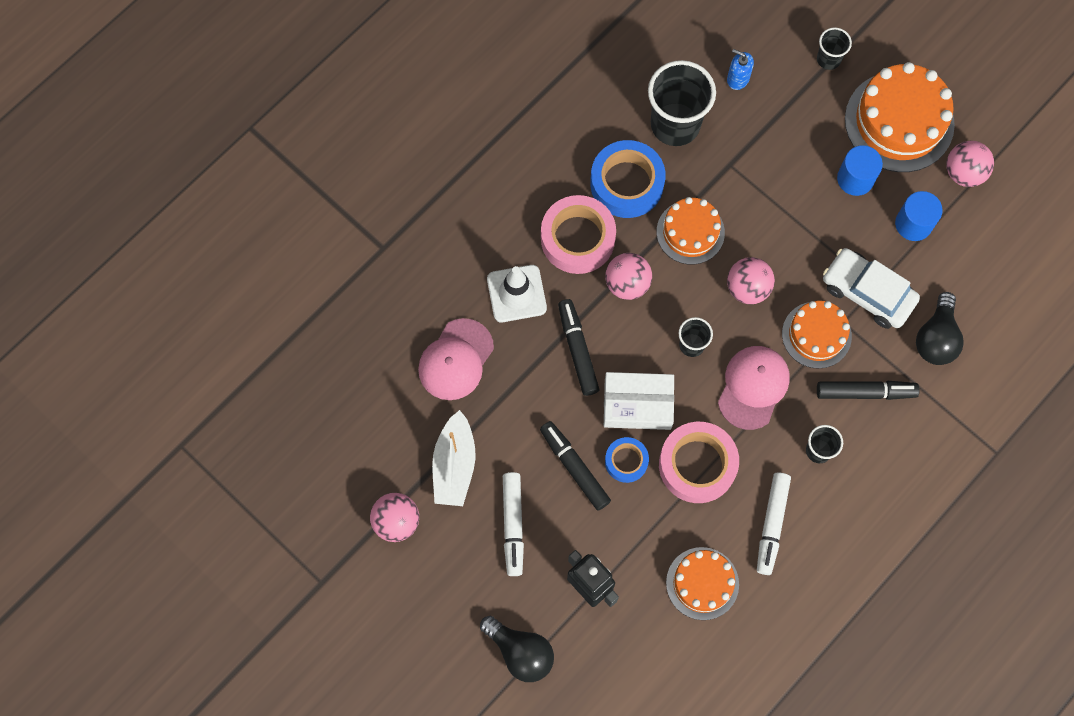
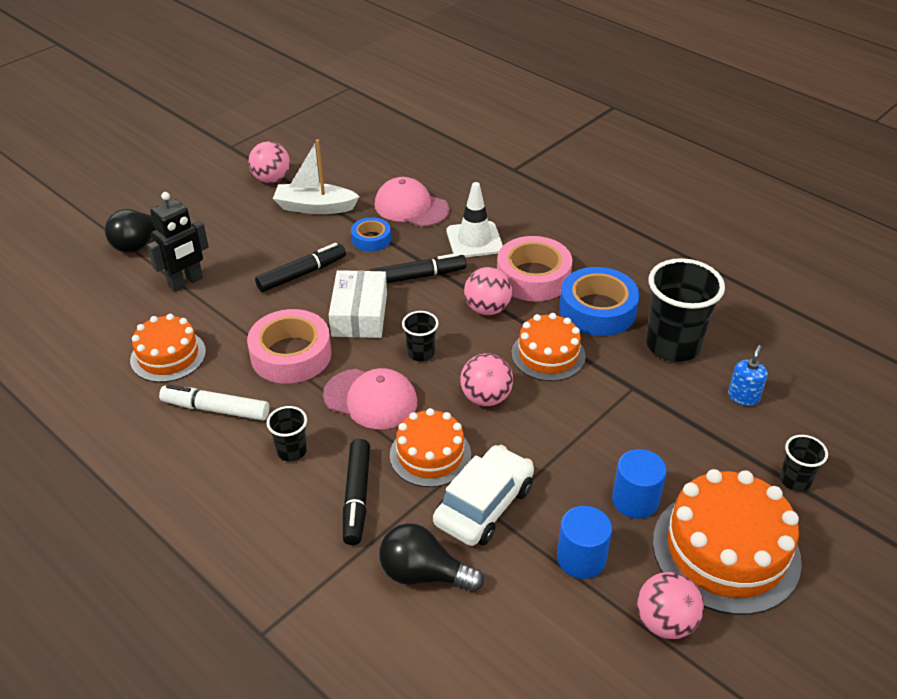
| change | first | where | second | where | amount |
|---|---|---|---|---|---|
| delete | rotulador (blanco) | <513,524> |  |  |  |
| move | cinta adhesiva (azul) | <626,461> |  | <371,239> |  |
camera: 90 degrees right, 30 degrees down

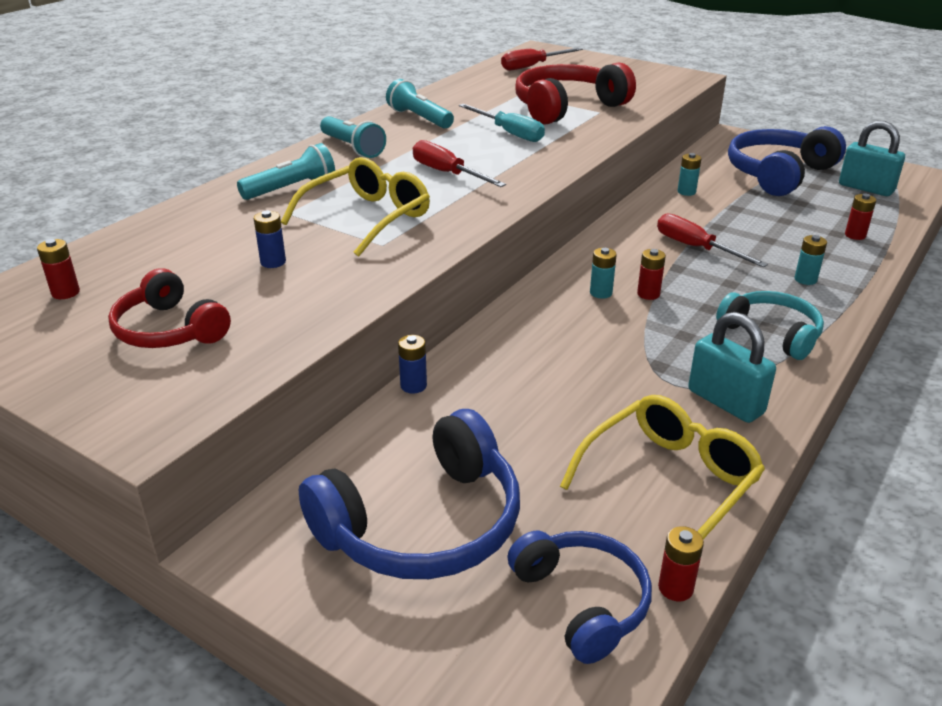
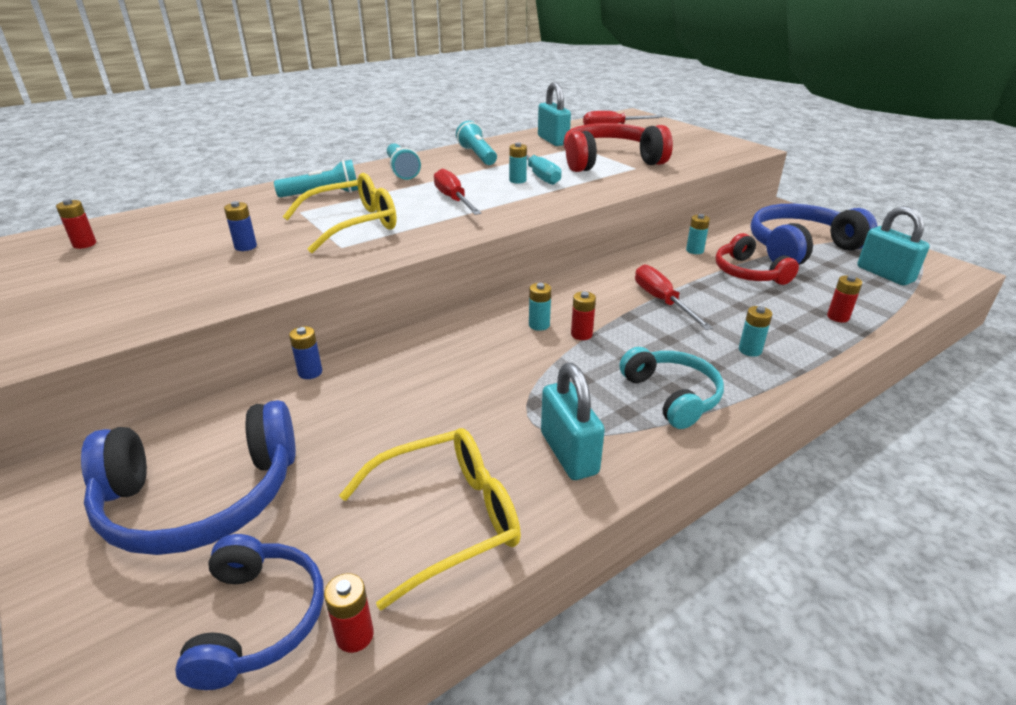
| change | first | where | second | where | amount |
|---|---|---|---|---|---|
| insert |  |  | pila (turquesa) | <517,180> |  |
| insert |  |  | candado (turquesa) | <553,140> |  |
| move | auriculares (rojo) | <169,330> |  | <748,273> |  |
camera: 20 degrees right, 0 degrees up

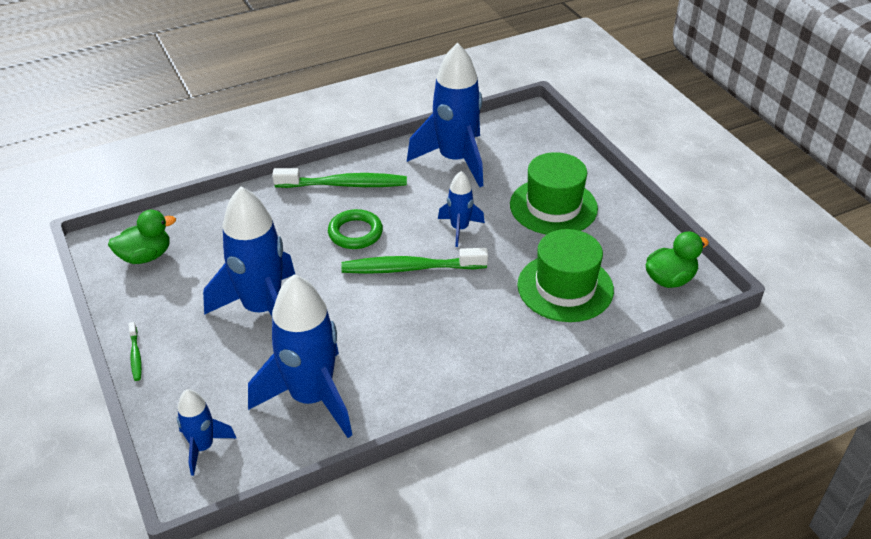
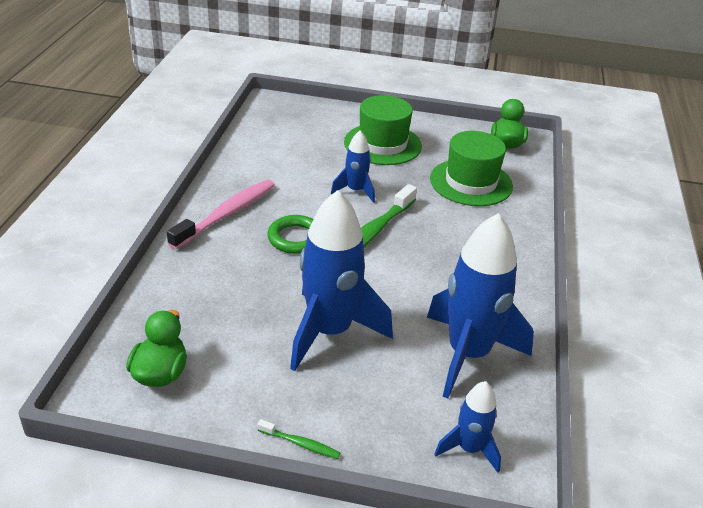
| change | first | where | second | where | amount |
|---|---|---|---|---|---|
| delete | cohete (azul) | <455,160> |  |  |  |
| recolor | cepillo de dientes (verde) | <344,185> | cepillo de dientes (rosa) | <226,214> |  |
camera: 55 degrees left, 5 degrees down

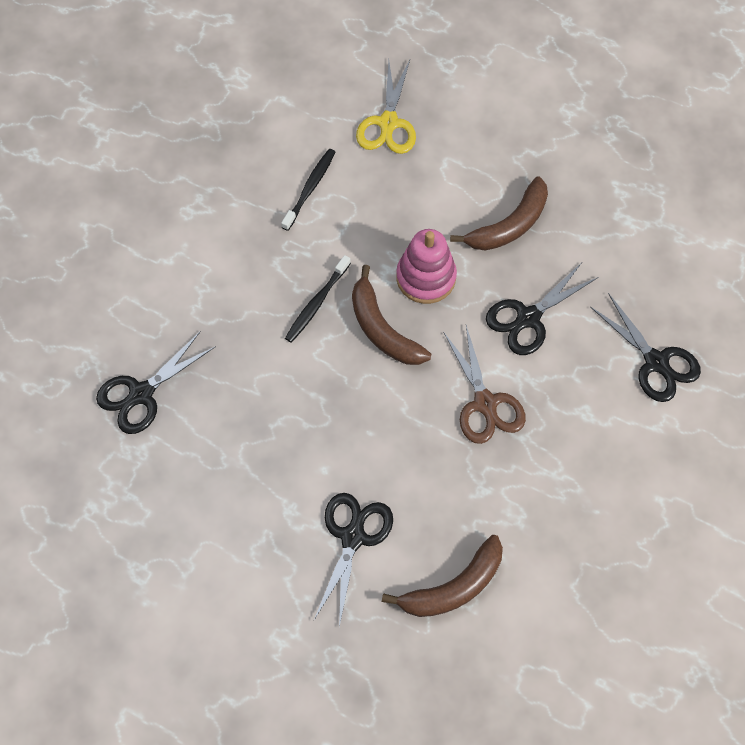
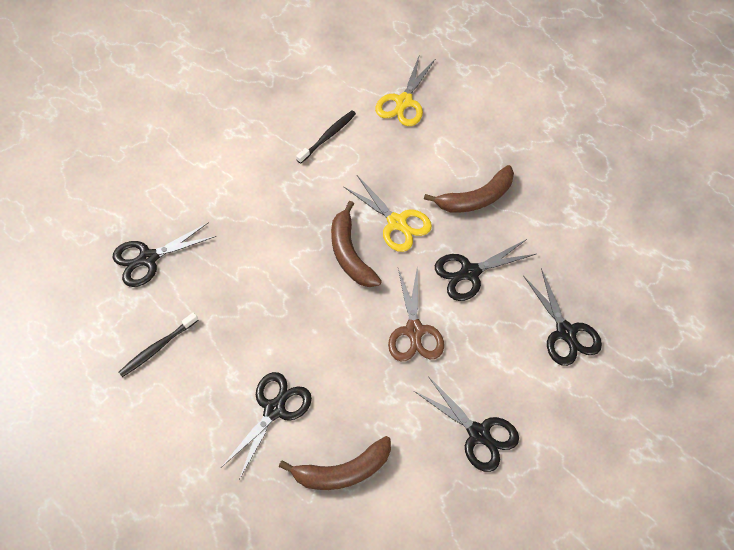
| change | first | where | second | where | amount |
|---|---|---|---|---|---|
| insert |  |  | tijeras (negro) | <479,434> |  |
| move | cepillo de dientes (negro) | <316,303> |  | <157,348> |  |
| replace | juguete apilable (rosa) | <426,277> | tijeras (amarillo) | <397,222> |  |
camera: 15 degrees right, 5 degrees down

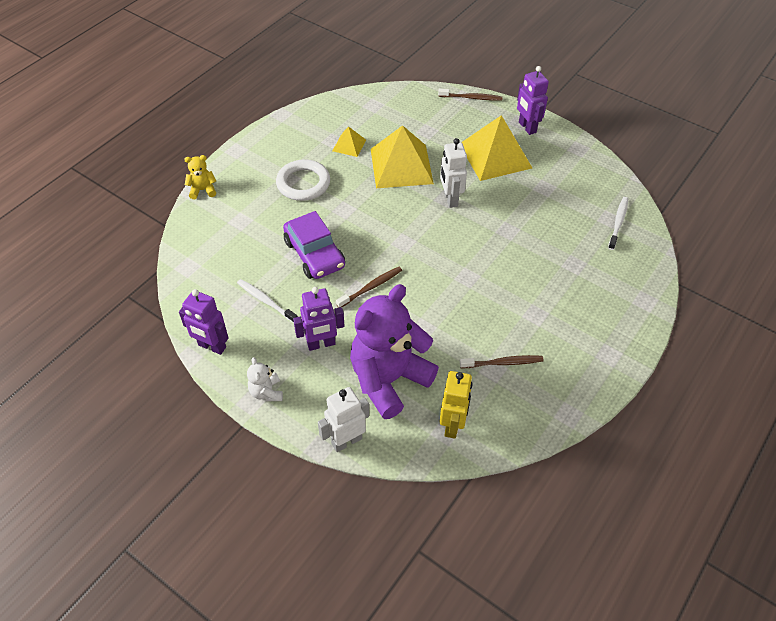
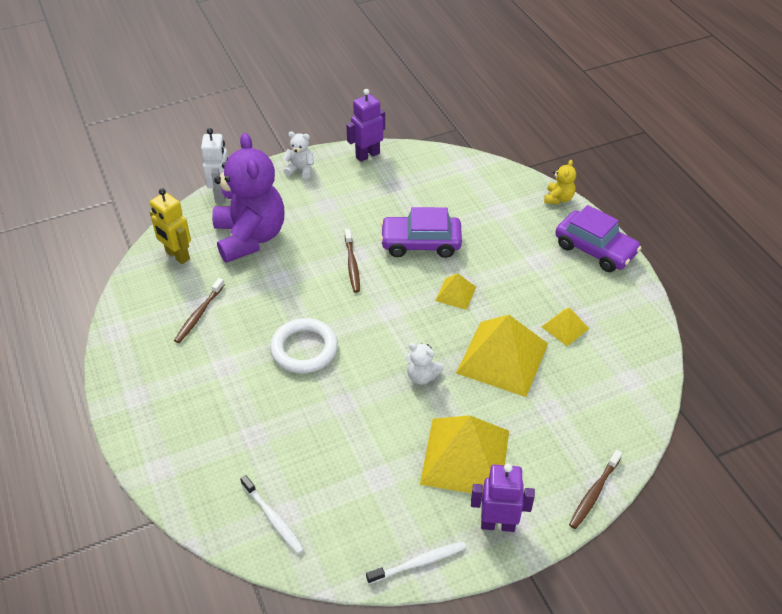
| change | first | where | second | where | amount |
|---|---|---|---|---|---|
| delete | robot (morado) | <321,344> |  |  |  |
| insert |  |  | pirámide (amarillo) | <455,293> |  |
| insert |  |  | coche (morado) | <595,249> |  |
| move | cepillo de dientes (blanco) | <265,301> |  | <419,562> |  |
| move | anillo (blanco) | <303,183> |  | <304,349> |  |
| replace | robot (blanco) | <450,199> | osito (blanco) | <422,376> |  |
camera: 120 degrees right, 5 degrees down

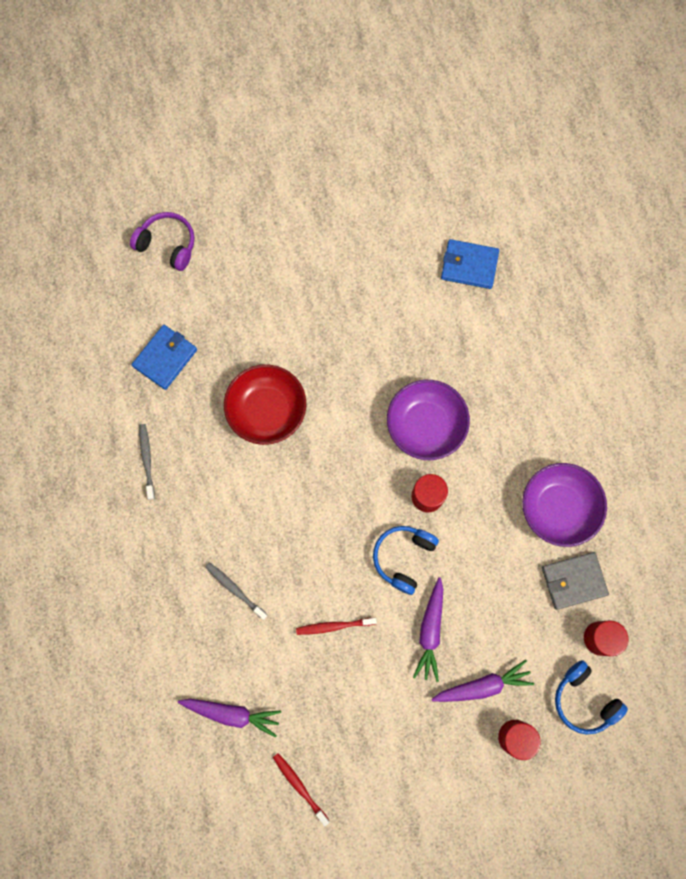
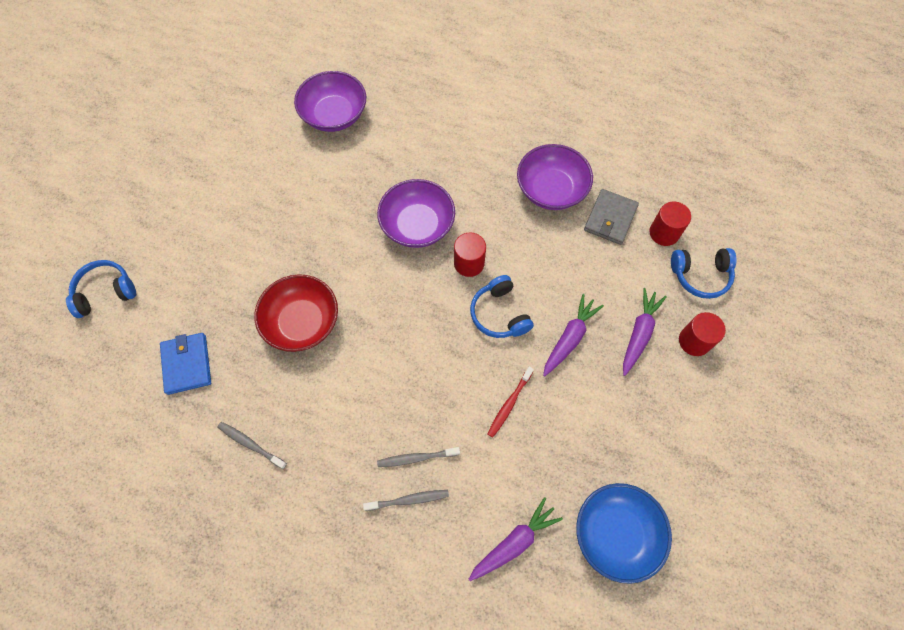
| change | first | where | second | where | amount |
|---|---|---|---|---|---|
| insert |  |  | cepillo de dientes (gris) | <409,500> |  |
| replace | cepillo de dientes (rojo) | <299,786> | cuenco (azul) | <616,533> |  |
| replace | cartera (azul) | <469,265> | cuenco (morado) | <334,115> |  |
| recolor | auriculares (morado) | <167,244> | auriculares (azul) | <105,292> |  |
| rotate | zanahoria (morado) | <430,631> |  | <569,338> | 105 degrees counterclockwise |
camera: 50 degrees left, 10 degrees down

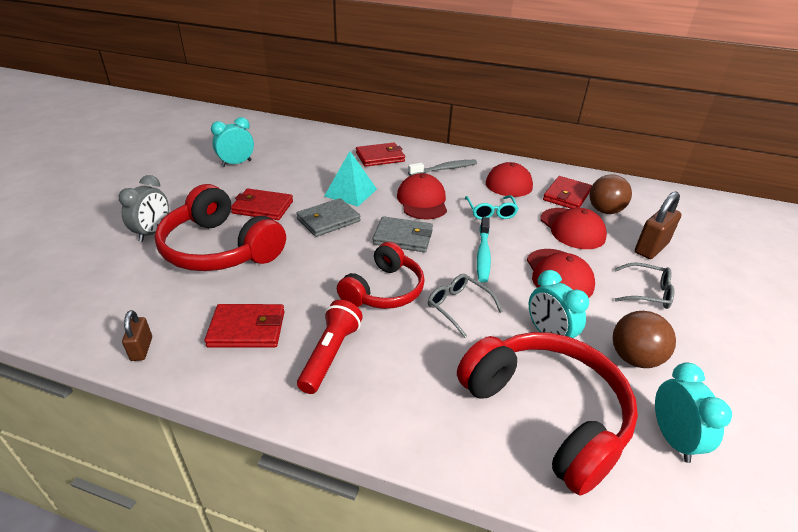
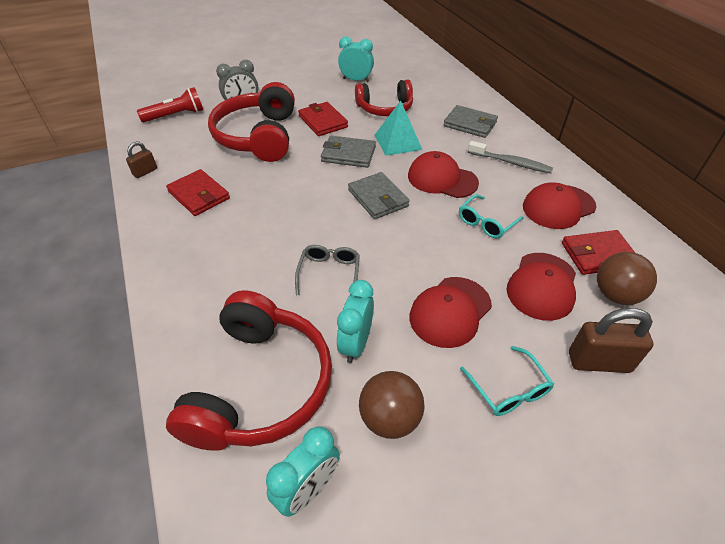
| change | first | where | second | where | amount |
|---|---|---|---|---|---|
| delete | cepillo de dientes (turquesa) | <483,255> |  |  |  |
| move | lámpara de mano (rojo) | <330,354> |  | <176,115> |  |
| move | auriculares (rojo) | <384,290> |  | <385,108> |  |
| recolor | cartera (rojo) | <380,157> | cartera (gris) | <470,124> |  |
| recolor | gafas (gris) | <647,292> | gafas (turquesa) | <509,389> |  |
| rotate | gorra (rojo) | <422,201> |  | <442,179> | 105 degrees counterclockwise |
camera: 50 degrees right, 10 degrees up

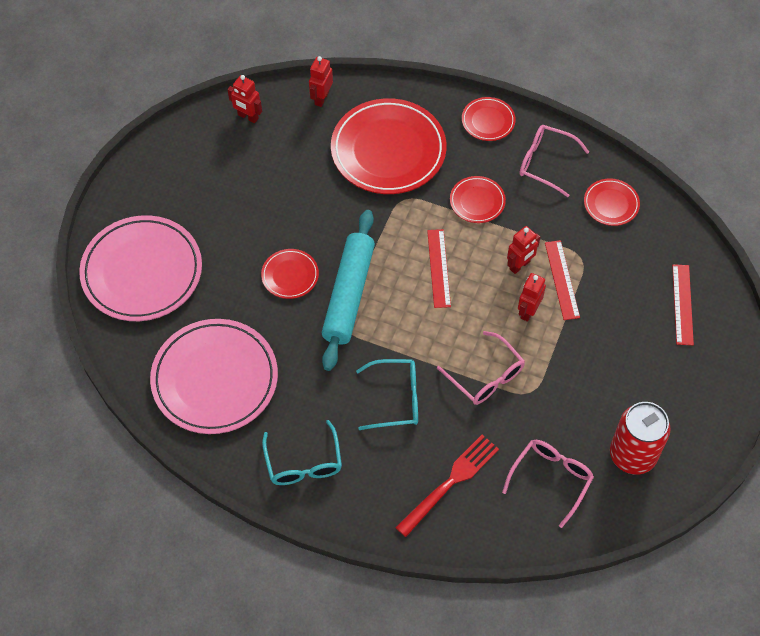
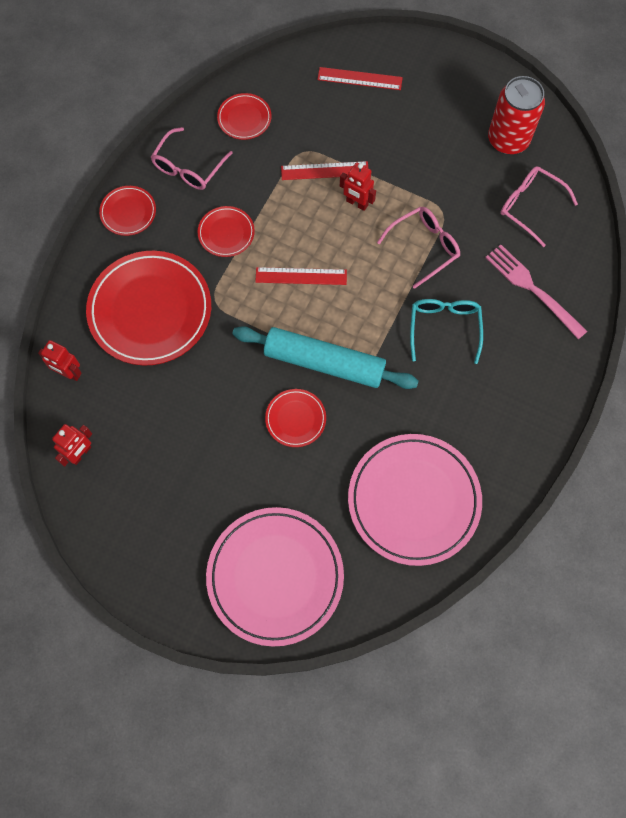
| change | first | where | second | where | amount |
|---|---|---|---|---|---|
| delete | gafas (turquesa) | <303,463> |  |  |  |
| delete | robot (rojo) | <520,265> |  |  |  |
| recolor | tenedor (rojo) | <451,482> | tenedor (rosa) | <531,288> |  |
camera: 85 degrees left, 10 degrees up

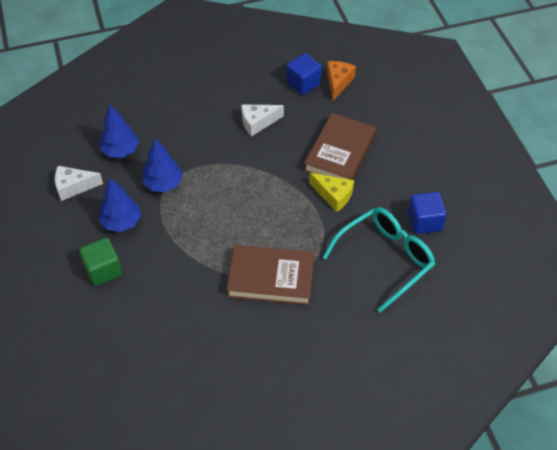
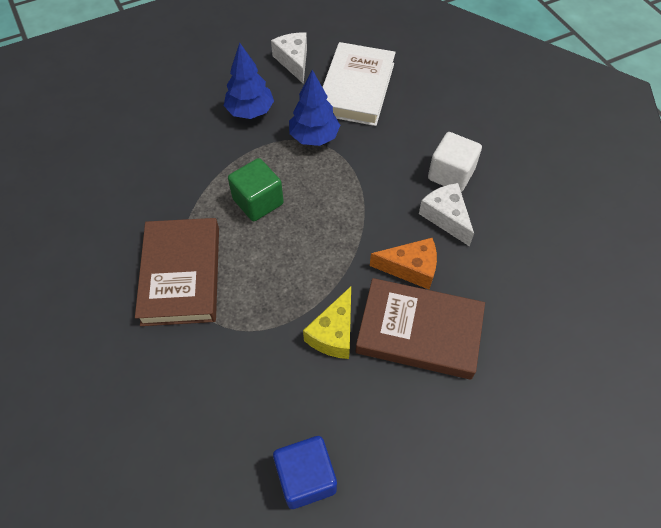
| change | first | where | second | where | amount |
|---|---|---|---|---|---|
| delete | cubo (azul) | <303,83> |  |  |  |
| delete | gafas (turquesa) | <384,259> |  |  |  |
| insert |  |  | cubo (blanco) | <451,174> |  |
| move | cubo (verde) | <103,270> |  | <258,202> |  |
| move | queso (naranja) | <338,82> |  | <410,268> |  |
| replace | árbol (azul) | <121,151> | libro (blanco) | <356,88> |  |
camera: 80 degrees right, 5 degrees up

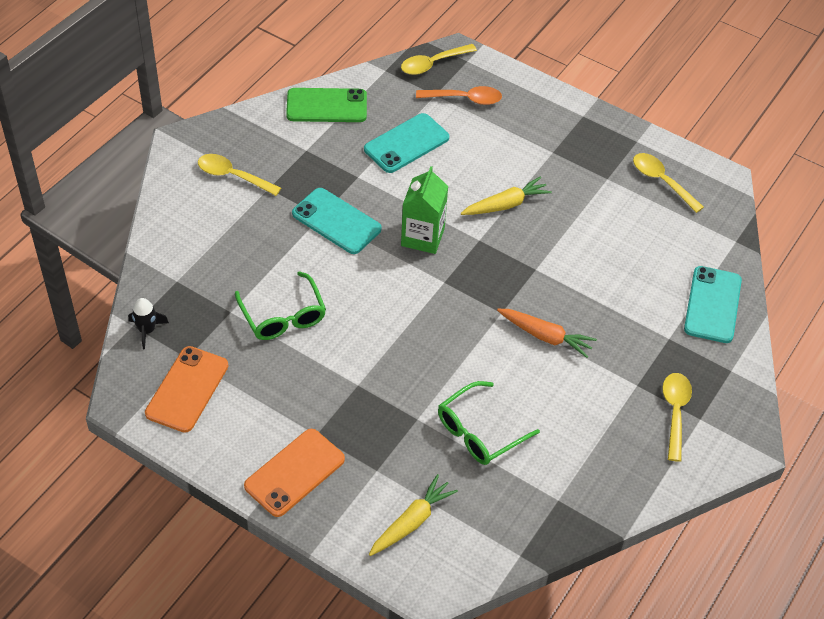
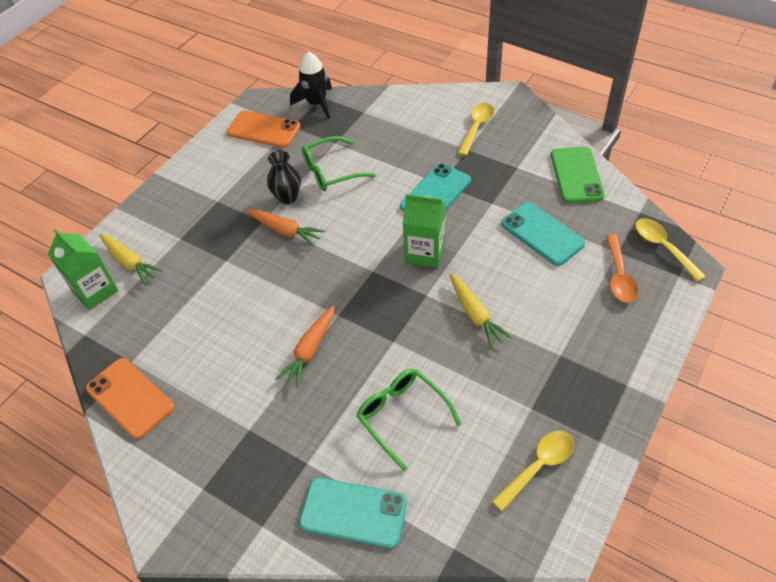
| change | first | where | second | where | amount |
|---|---|---|---|---|---|
| delete | cuchara (amarillo) | <675,412> |  |  |  |
| insert |  |  | cartón de leche (verde) | <95,291> |  |
| insert |  |  | zanahoria (naranja) | <285,231> |  |
| insert |  |  | florero (negro) | <287,197> |  |
| move | móvil (naranja) | <294,473> |  | <130,398> |  |
| move | gafas (verde) | <478,432> |  | <401,415> |  |
| resize | cohete (negro) | <147,330> |  | <317,104> | x1.60 |
camera: 95 degrees right, 0 degrees up

